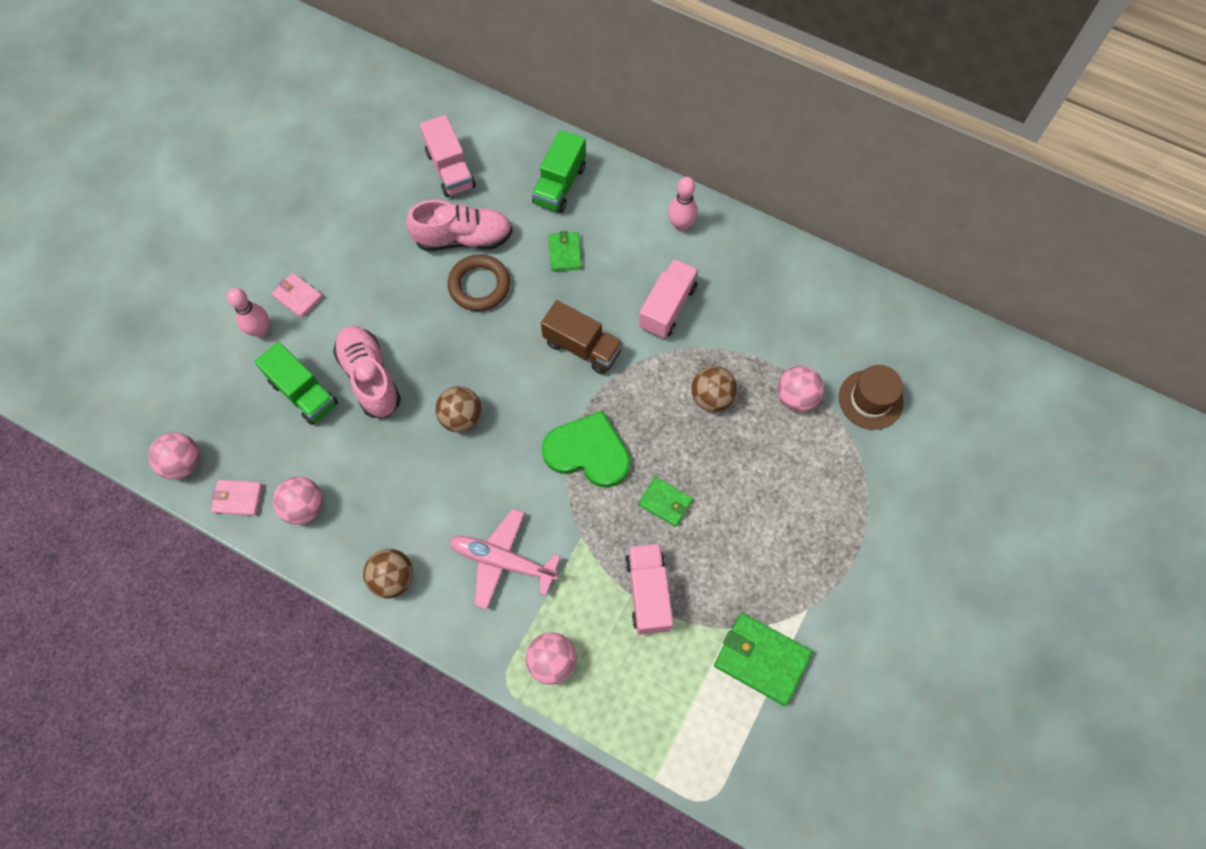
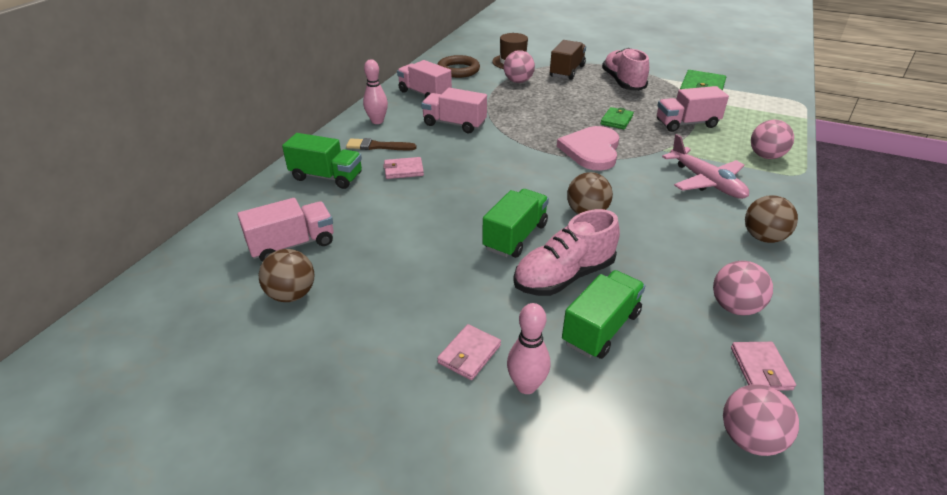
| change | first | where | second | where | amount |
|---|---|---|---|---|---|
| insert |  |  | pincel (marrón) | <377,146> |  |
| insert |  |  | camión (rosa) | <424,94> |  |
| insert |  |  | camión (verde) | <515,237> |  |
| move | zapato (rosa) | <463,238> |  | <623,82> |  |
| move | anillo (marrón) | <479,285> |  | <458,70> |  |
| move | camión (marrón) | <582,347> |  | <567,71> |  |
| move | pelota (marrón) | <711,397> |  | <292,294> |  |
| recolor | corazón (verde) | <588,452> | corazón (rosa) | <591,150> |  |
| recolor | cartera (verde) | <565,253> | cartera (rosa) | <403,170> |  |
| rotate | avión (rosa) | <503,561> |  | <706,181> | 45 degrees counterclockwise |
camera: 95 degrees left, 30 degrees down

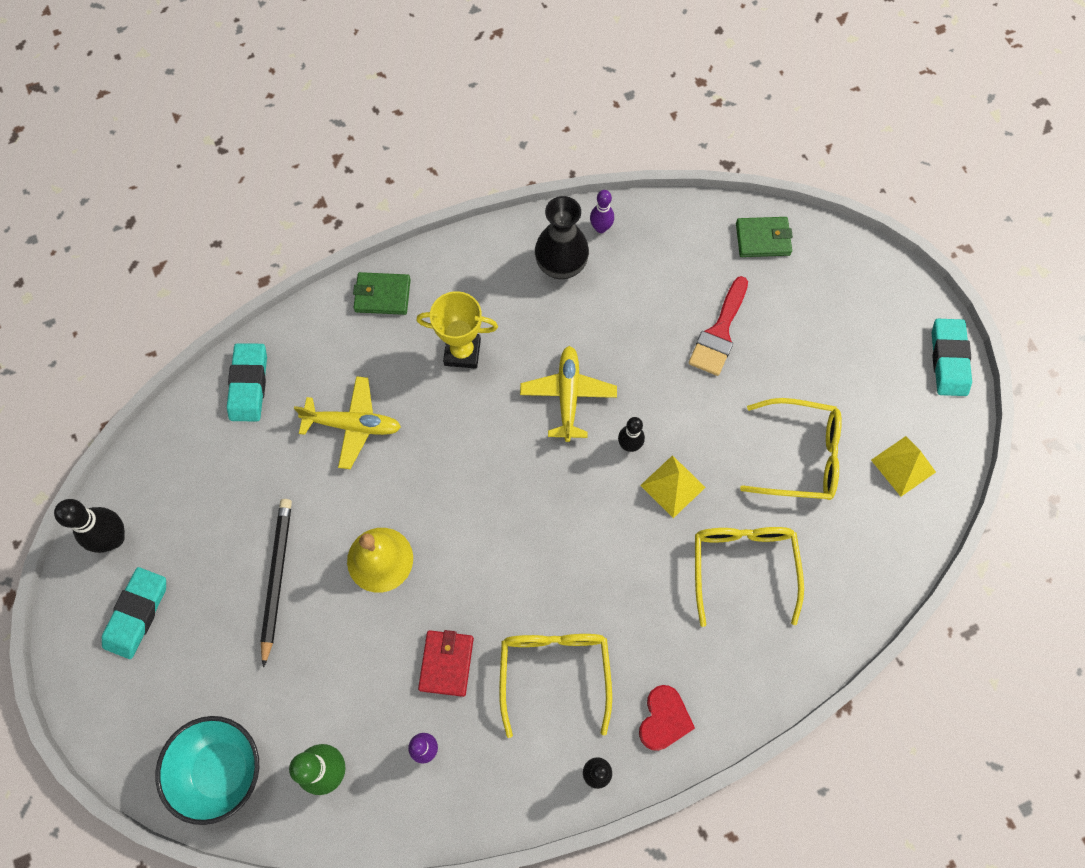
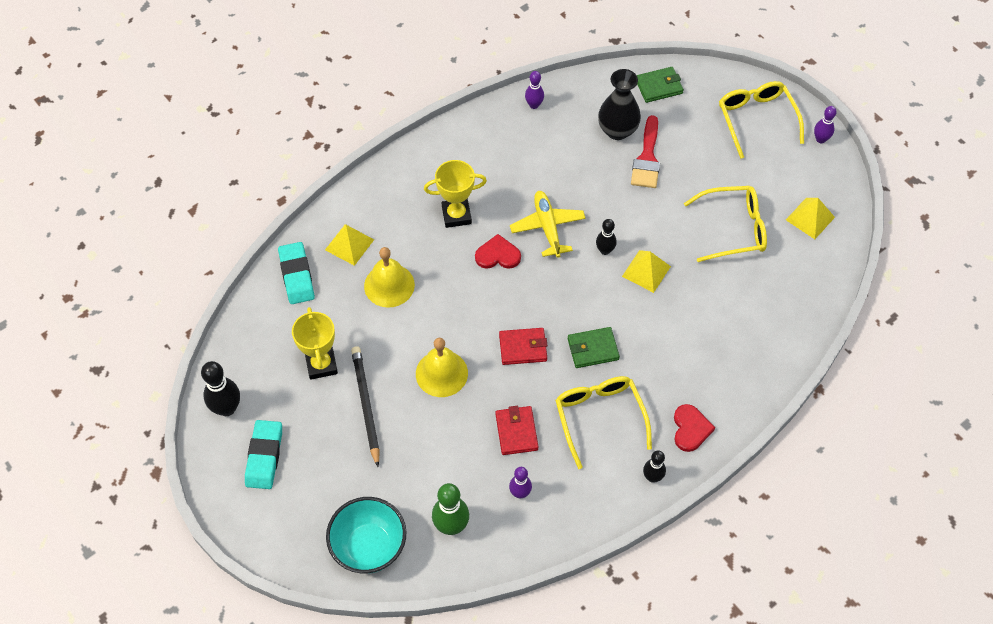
| change | first | where | second | where | amount |
|---|---|---|---|---|---|
| insert |  |  | trofeo (amarillo) | <321,364> |  |
| insert |  |  | pirámide (amarillo) | <349,244> |  |
| insert |  |  | corazón (rojo) | <498,255> |  |
| insert |  |  | cartera (rojo) | <523,348> |  |
| move | cartera (verde) | <382,295> |  | <593,349> |  |
| move | florero (negro) | <561,266> |  | <617,130> |  |
| move | gafas (amarillo) | <743,566> |  | <756,120> |  |
| replace | avión (amarillo) | <353,425> | campana (amarillo) | <389,285> |  |
| replace | goma de borrar (turquesa) | <948,359> | bolo (morado) | <820,139> |  |
camera: 15 degrees left, 10 degrees down

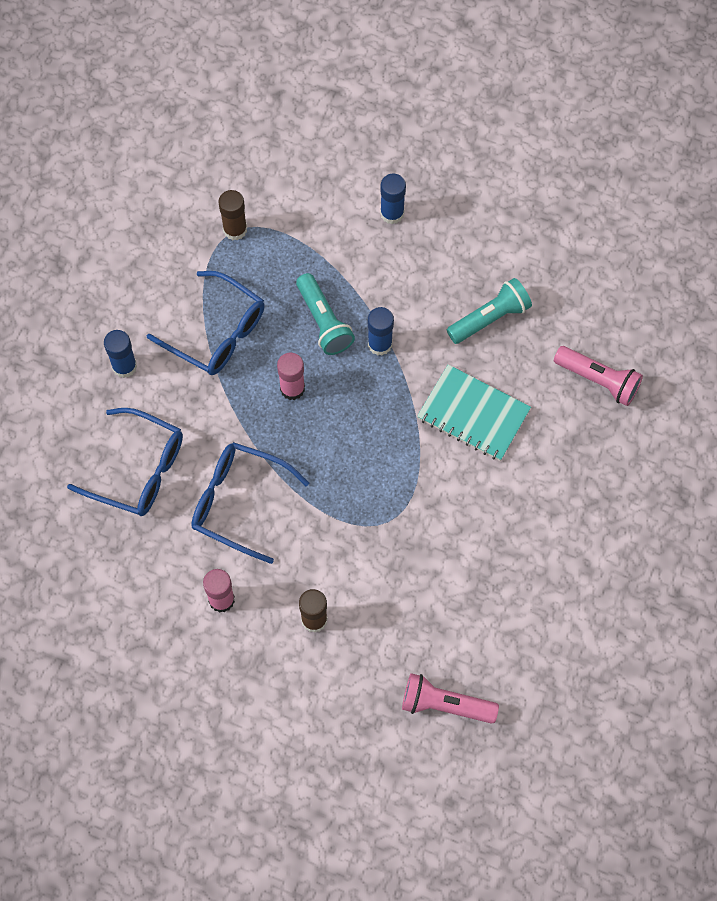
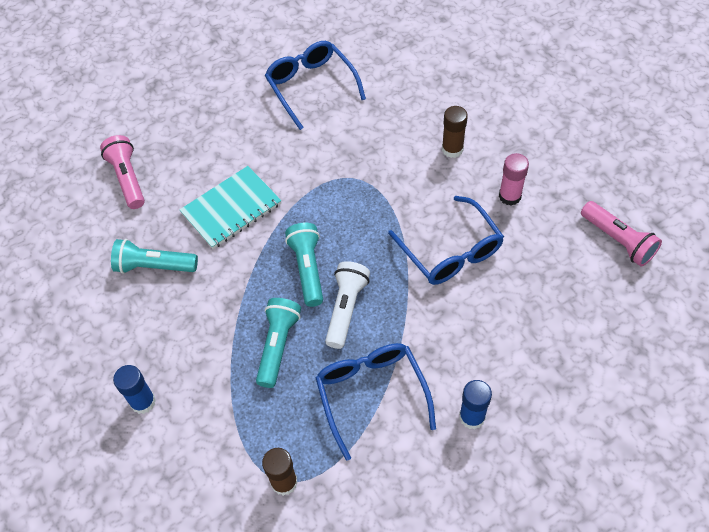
| change | first | where | second | where | amount |
|---|---|---|---|---|---|
| delete | barra de pegamento (azul) | <380,344> |  |  |  |
| insert |  |  | lámpara de mano (turquesa) | <307,269> |  |
| move | gafas (azul) | <139,470> |  | <311,86> |  |
| move | lámpara de mano (rosa) | <445,705> |  | <618,240> |  |
| replace | barra de pegamento (rosa) | <292,388> | lámpara de mano (blanco) | <346,308> |  |
| rotate | cuaderno (turquesa) | <473,414> |  | <231,208> | 75 degrees clockwise |
camera: 140 degrees left, 10 degrees down

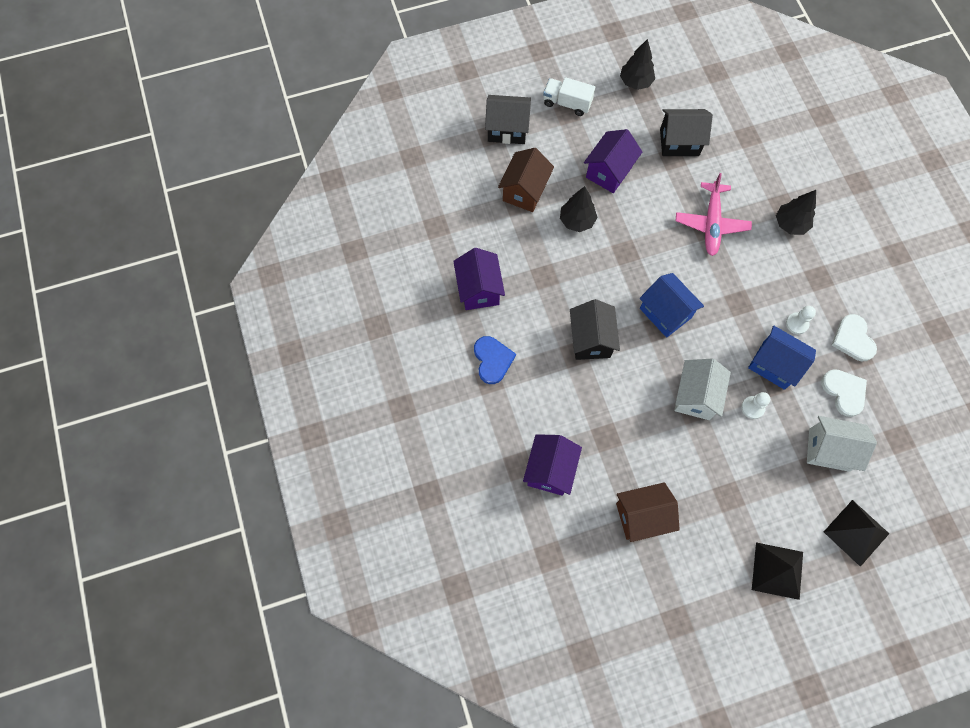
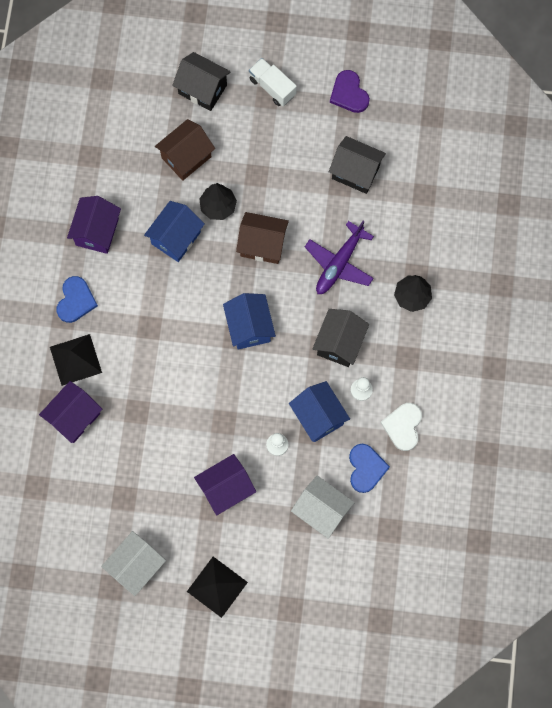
| change | first | where | second | where | amount |
|---|---|---|---|---|---|
| insert |  |  | casa (azul) | <176,238> |  |
| move | casa (negro) | <591,340> |  | <339,343> |  |
| move | casa (morado) | <609,172> |  | <226,488> |  |
| move | casa (marrón) | <642,516> |  | <262,244> |  |
| move | casa (blanco) | <695,396> |  | <136,566> |  |
| move | pirámide (negro) | <856,532> |  | <75,359> |  |
| replace | árbol (negro) | <635,82> | corazón (morado) | <349,93> |  |
| recolor | avión (rosa) | <711,223> | avión (morado) | <339,263> |  |
| recolor | corazón (blanco) | <844,392> | corazón (azul) | <366,468> |  |
camera: 25 degrees right, 5 degrees up

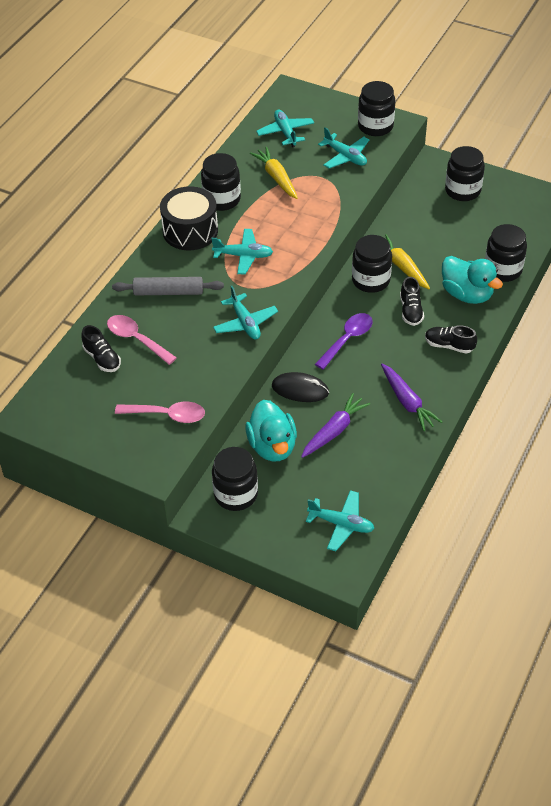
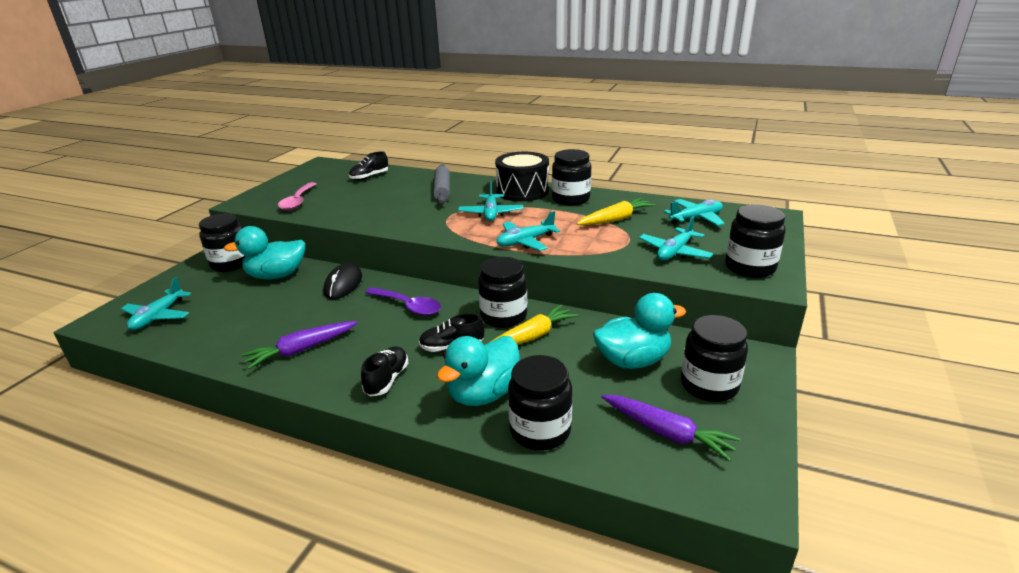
| change | first | where | second | where | amount |
|---|---|---|---|---|---|
| delete | cuchara (rosa) | <136,339> |  |  |  |
| insert |  |  | pato (turquesa) | <632,360> |  |
| move | avión (turquesa) | <245,323> |  | <525,242> |  |
| move | zanahoria (morado) | <334,431> |  | <667,433> |  |
camera: 85 degrees right, 20 degrees down

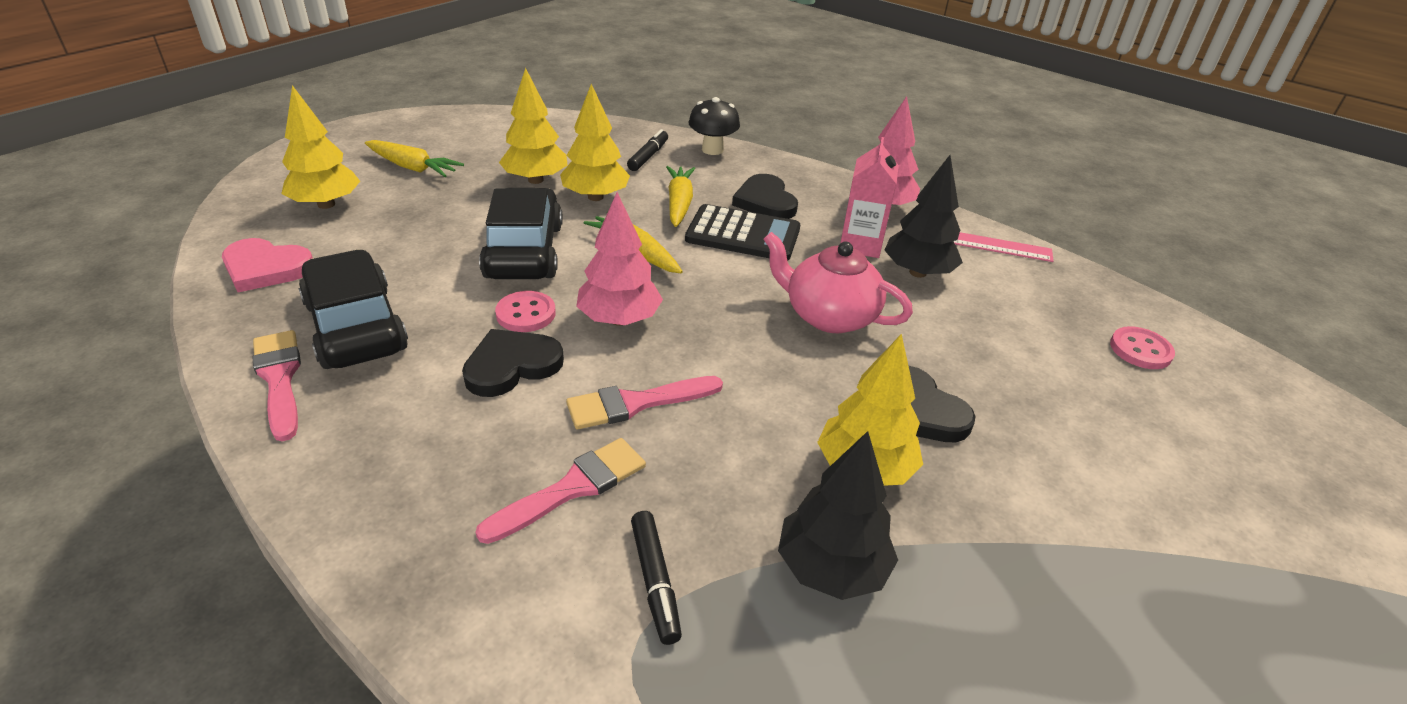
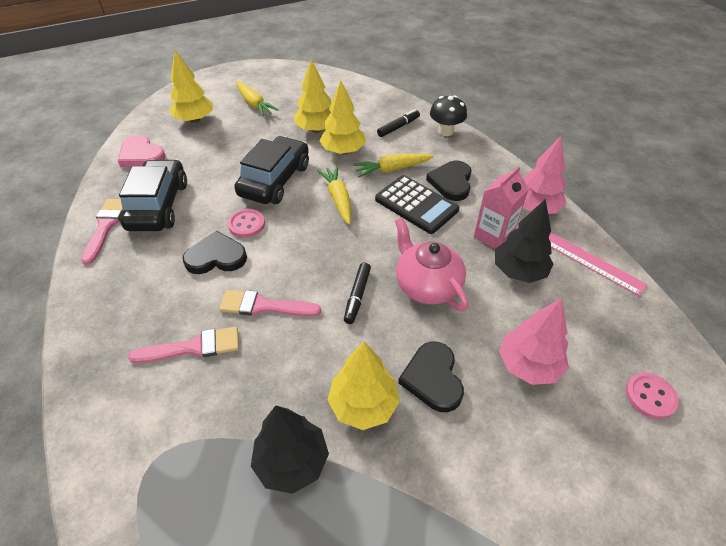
| change | first | where | second | where | amount |
|---|---|---|---|---|---|
| move | árbol (rosa) | <619,319> |  | <528,365> |  |
| move | rotulador (negro) | <655,581> |  | <357,296> |  |
| rotate | zanahoria (amarillo) | <679,203> |  | <392,169> | 135 degrees counterclockwise |
camera: 30 degrees right, 10 degrees up

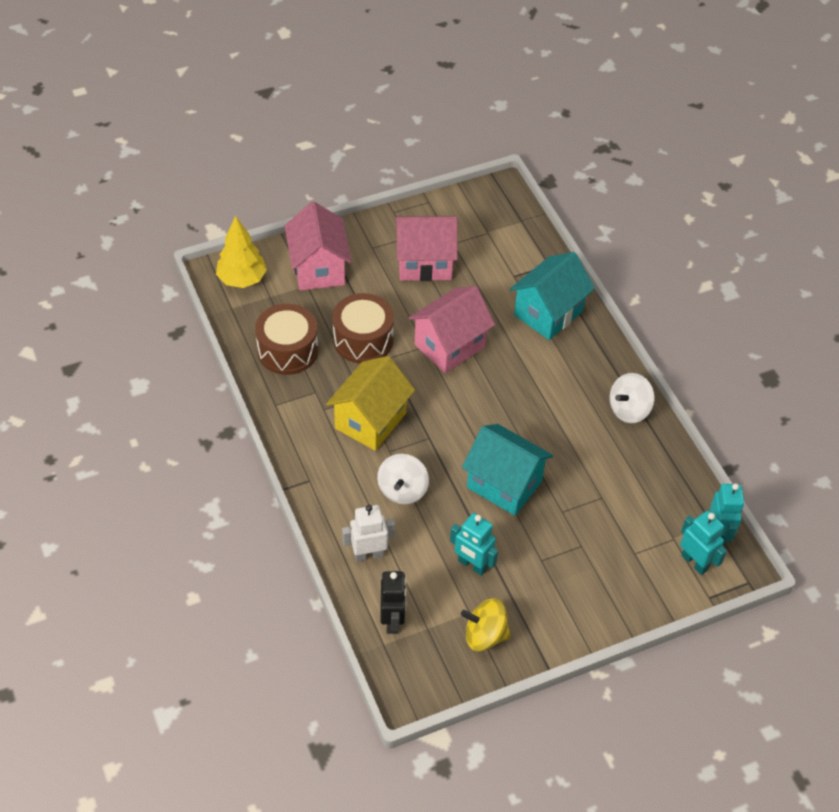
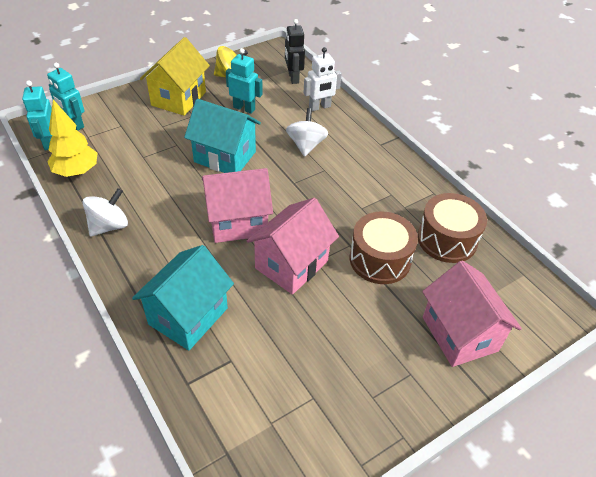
| change | first | where | second | where | amount |
|---|---|---|---|---|---|
| move | árbol (amarillo) | <242,279> |  | <77,172> |  |
| move | casa (amarillo) | <370,420> |  | <179,99> |  |
| move | casa (rosa) | <424,263> |  | <238,222> |  |
camera: 170 degrees right, 5 degrees down

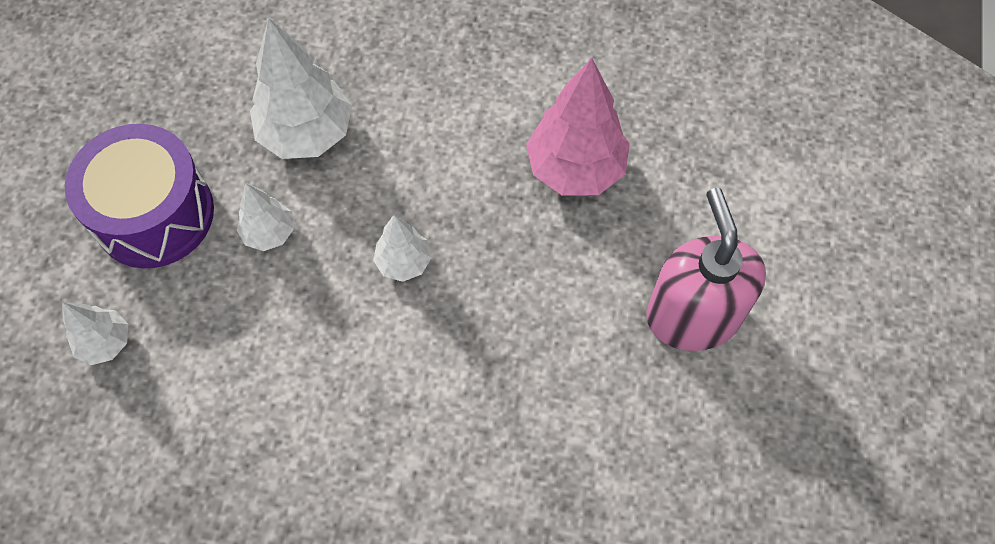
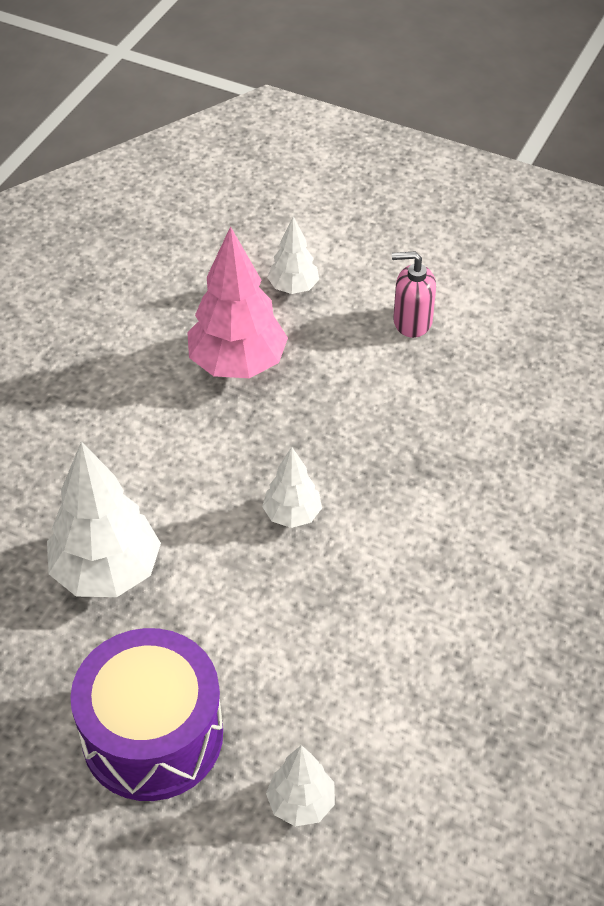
| change | first | where | second | where | amount |
|---|---|---|---|---|---|
| move | árbol (blanco) | <269,233> |  | <293,288> |  |
| resize | dispensador de jabón (rosa) | <692,315> |  | <412,321> | x0.56 |
camera: 75 degrees left, 15 degrees down

